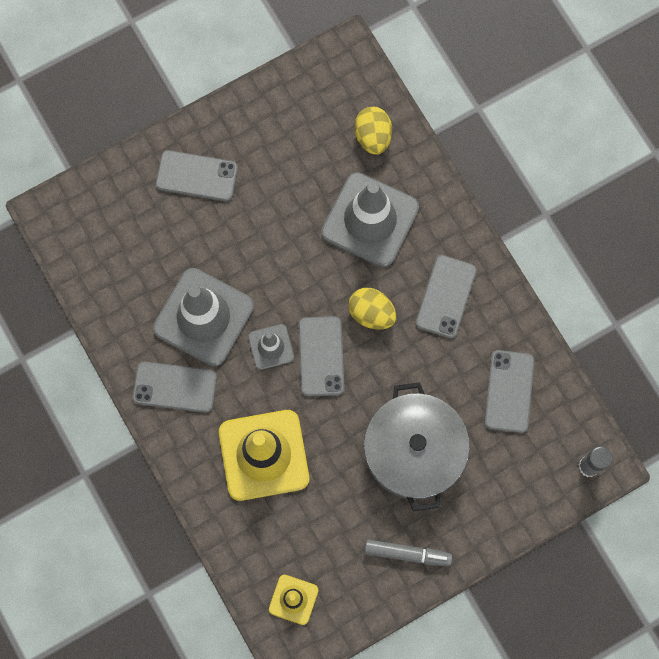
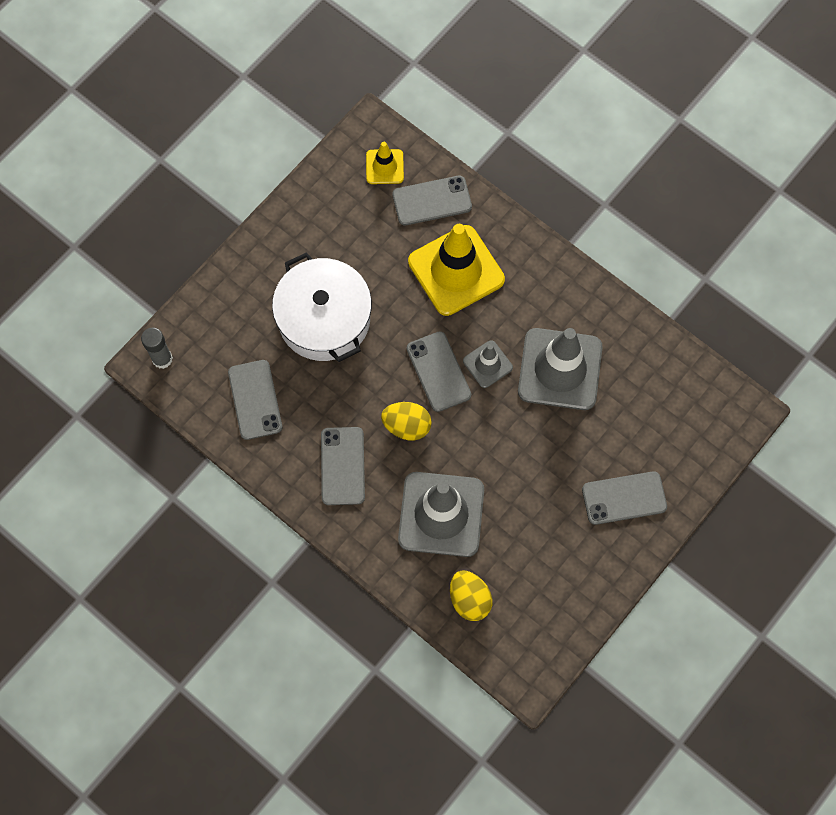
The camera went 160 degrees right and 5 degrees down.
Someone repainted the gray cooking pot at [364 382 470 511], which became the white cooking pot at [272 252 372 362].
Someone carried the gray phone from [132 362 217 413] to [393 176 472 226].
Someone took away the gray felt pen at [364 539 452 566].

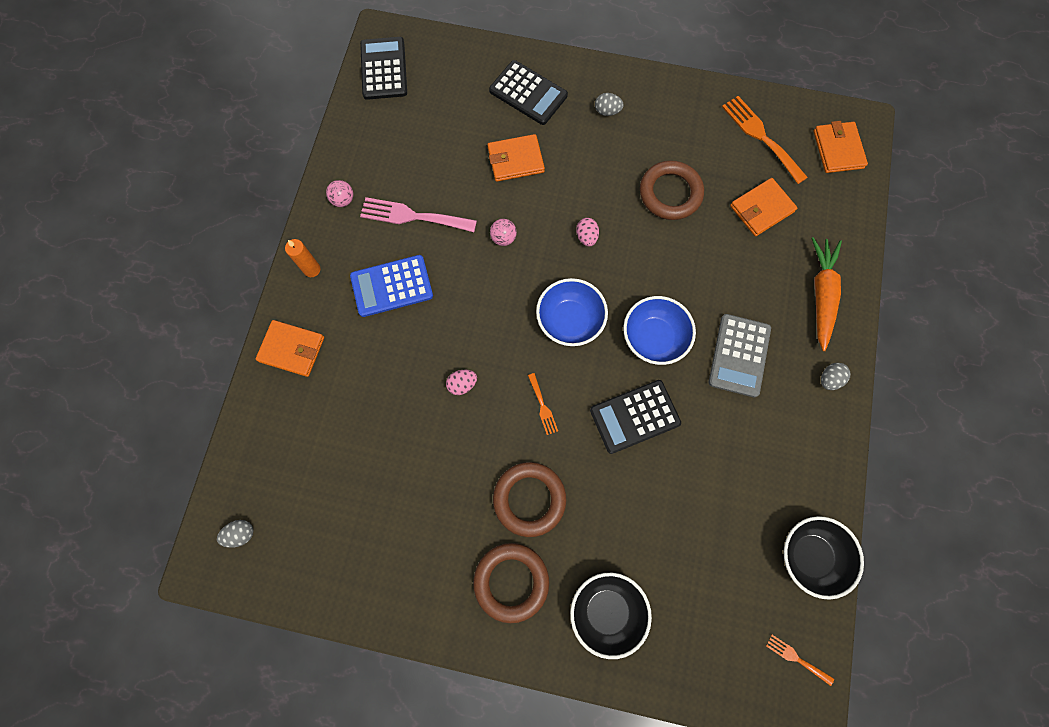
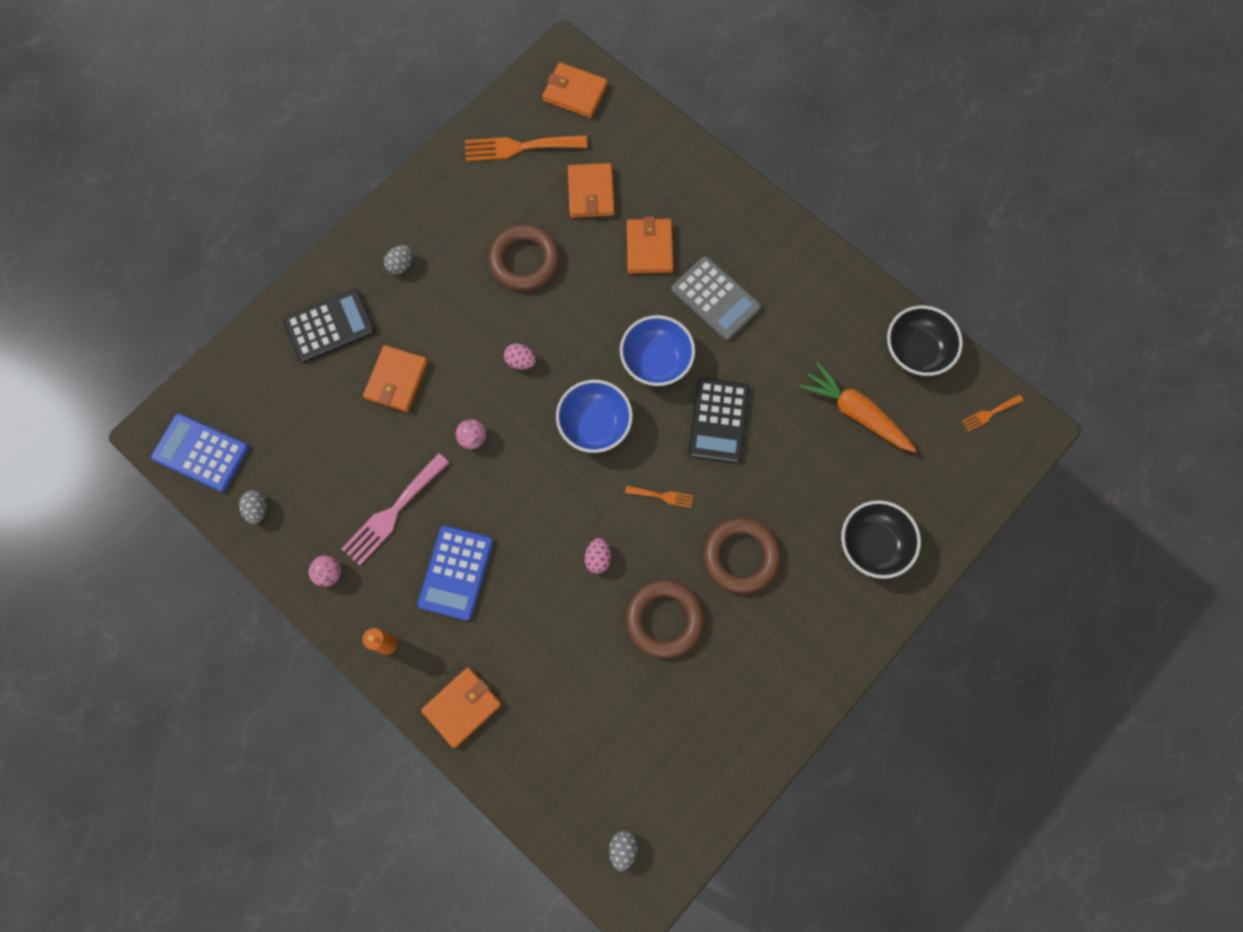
The camera went 60 degrees left and 0 degrees up.
Someone repainted the ebony adding machine at [360 37 407 100], which became the royal blue adding machine at [151 414 249 492].
Someone carried the gray egg shape from [821 363 850 390] to [239 490 267 524].
Someone carried the brown torus from [473 543 549 623] to [626 580 704 658].
Someone put down the orange billfold at [627 216 673 274].
Someone carried the orange toy carrot from [811 237 842 351] to [799 362 916 452].

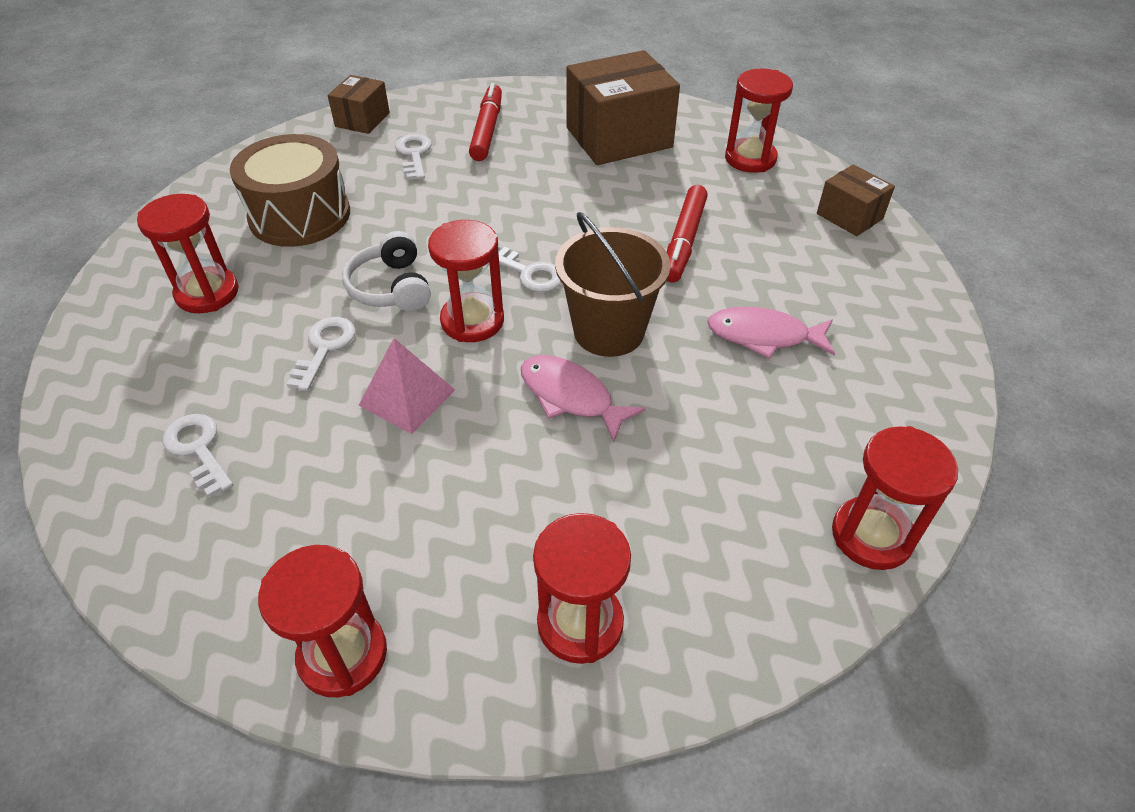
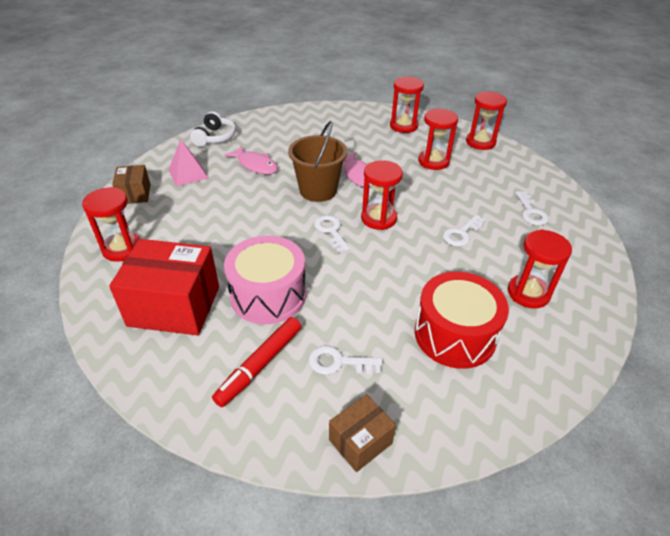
The camera went 150 degrees left and 5 degrees down.
Someone repainted the brown box at [567 50 680 165], which became the red box at [109 239 219 335].
Someone carried the rose-pink pyramid from [359 338 455 434] to [168 139 209 187].
Someone carried the white headset from [342 231 431 312] to [190 111 236 147].
Someone put down the rose-pink drum at [224 236 306 324].
Someone rotated the white door key at [395 134 432 180] by 75 degrees clockwise.
Someone repainted the brown drum at [230 134 350 247], which became the red drum at [415 272 509 369].
Someone carried the red hourglass from [832 426 958 570] to [418 108 458 170].
Someone took away the red felt pen at [667 185 708 283].

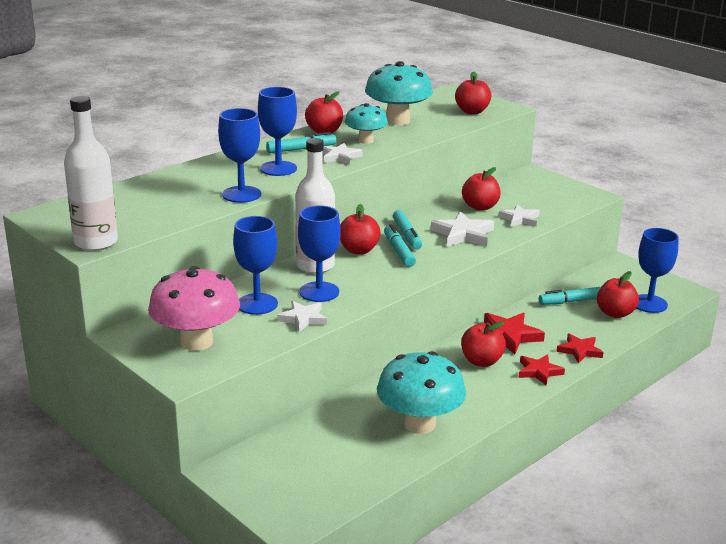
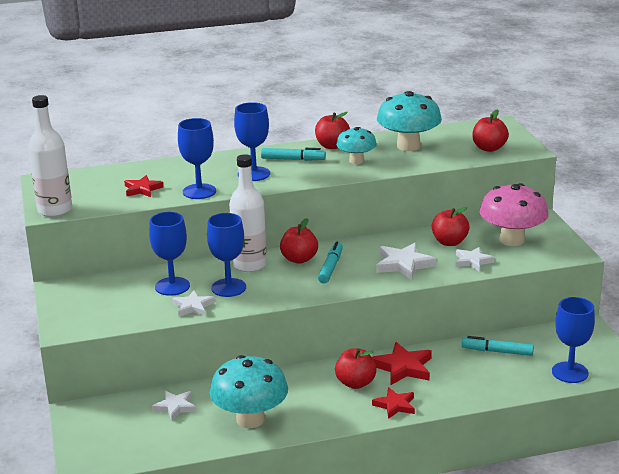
The camera went 30 degrees right and 0 degrees up.
Someone carried the red five-pointed star from [556 334 604 364] to [124 175 163 197].
Someone carried the white five-pointed star from [322 143 363 165] to [152 391 196 421].
Someone carried the rose-pink fungus from [148 266 240 351] to [479 183 549 246].
Someone took away the turquoise felt pen at [393 210 422 250].
Someone took away the red toy apple at [597 271 639 318].

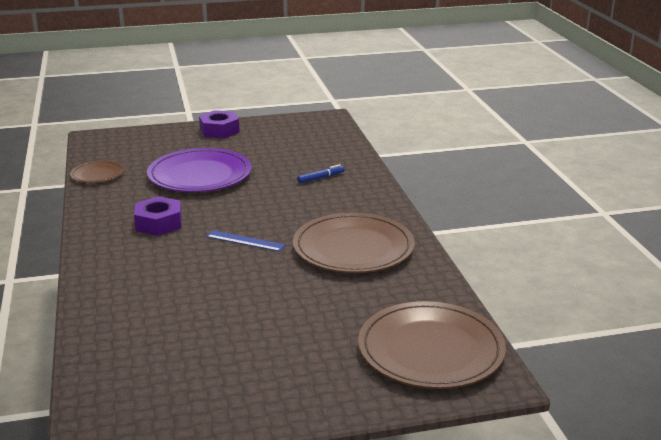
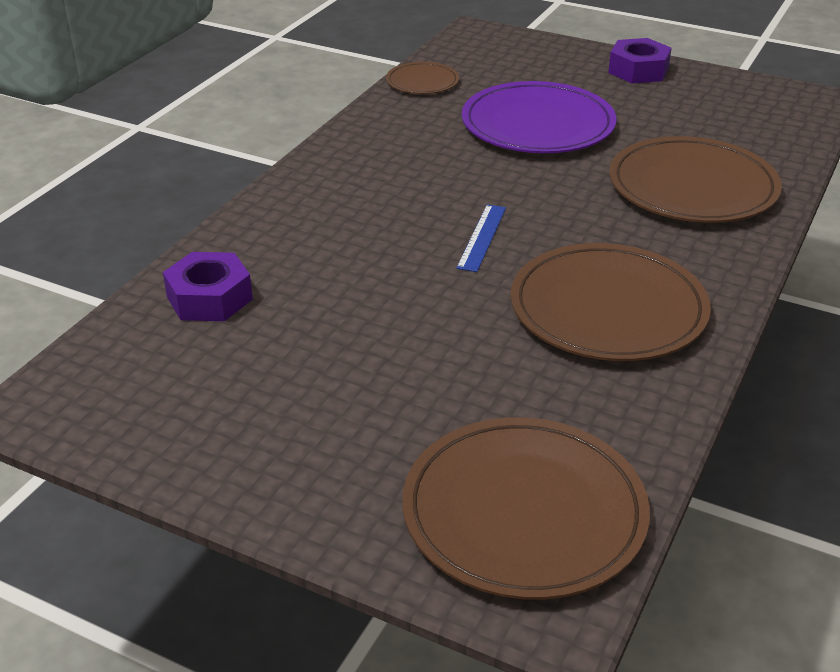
The camera went 40 degrees right and 10 degrees up.
Someone carried the violet nut from [134 196 182 236] to [163 252 253 321].
Someone rotated the royal blue straightedge at [206 230 285 252] by 45 degrees clockwise.
Someone swapped the royal blue felt pen at [297 164 345 184] for the brown plate at [609 136 782 223].

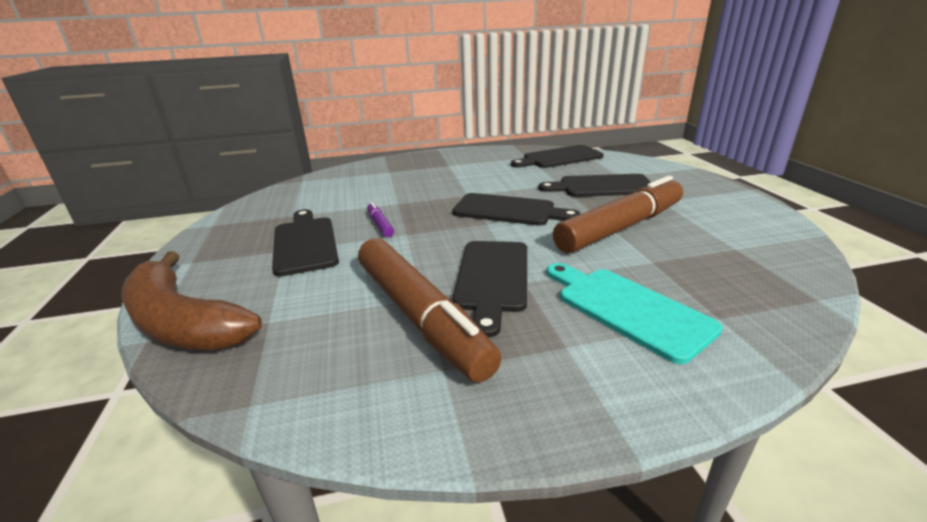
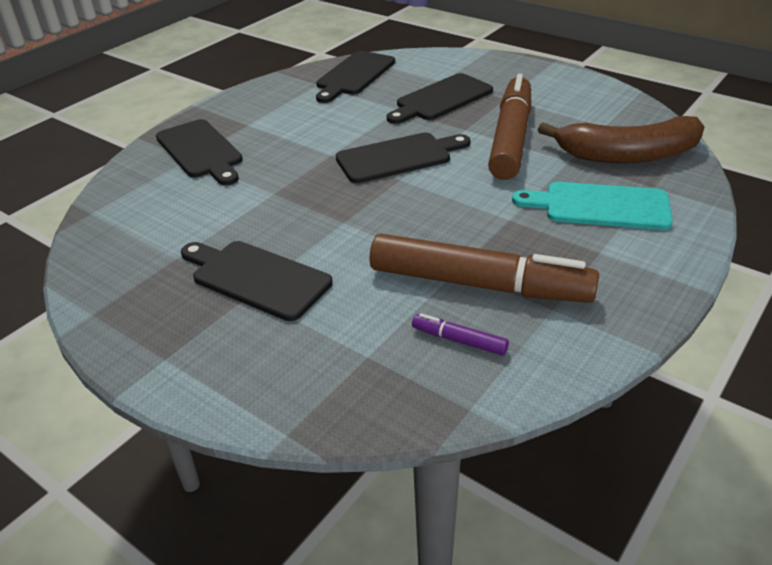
The camera went 40 degrees left and 10 degrees up.
Someone carried the ebony bread board from [453 241 527 338] to [156 119 243 185].
Someone carried the violet felt pen from [367 202 394 237] to [412 313 509 356].
Someone carried the brown banana from [122 251 262 350] to [538 116 705 163].

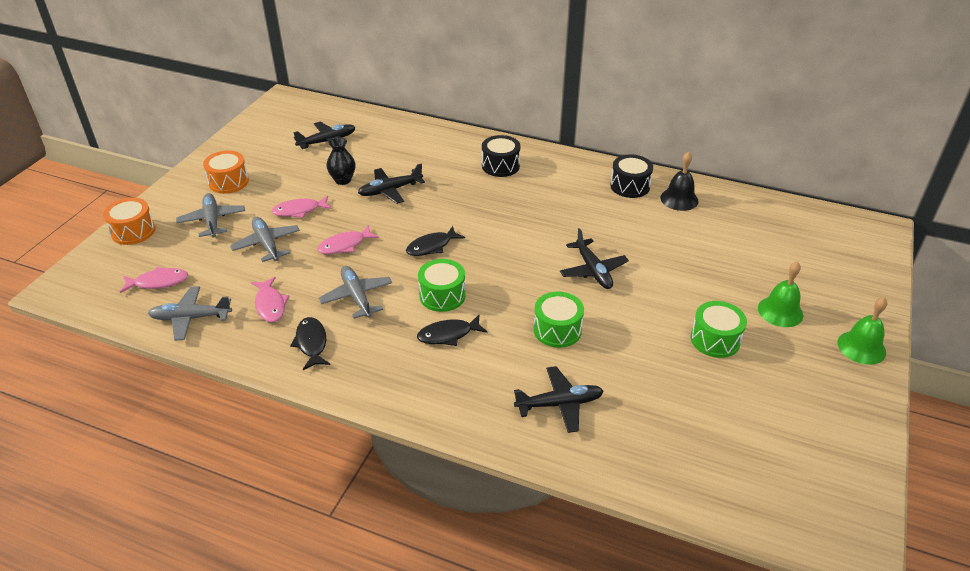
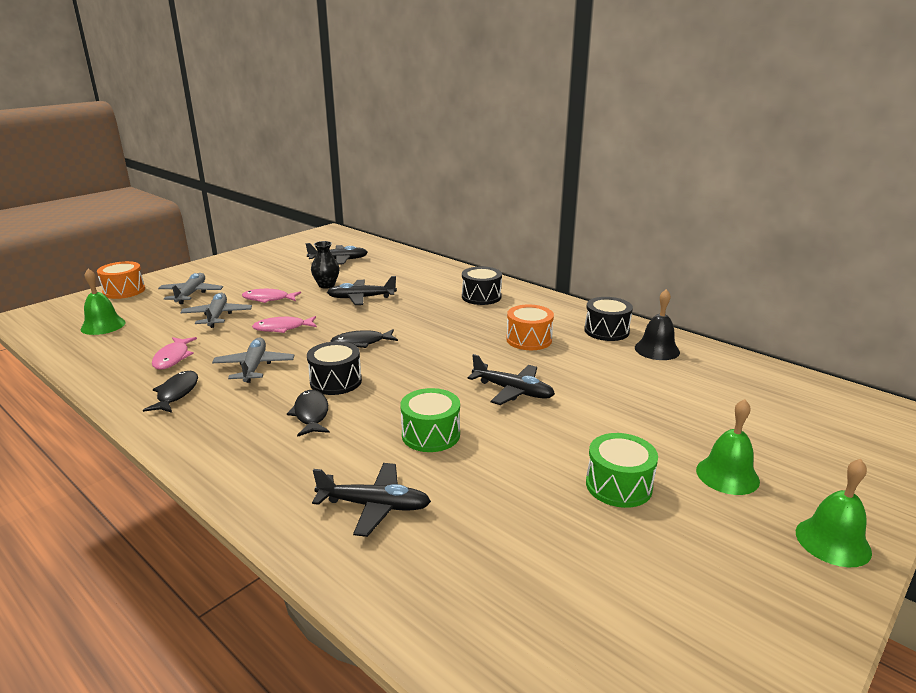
The camera went 20 degrees right and 15 degrees down.
Someone swapped the rose-pink fish at [120 267 188 293] for the leaf-green hand bell at [81 269 126 335].
Someone rotated the ebony fish at [417 315 487 346] by 75 degrees clockwise.
Someone repainted the leaf-green drum at [418 259 466 312], which became the ebony drum at [307 341 362 395].
Someone rotated the ebony plane at [560 228 629 289] by 60 degrees counterclockwise.
Someone carried the orange drum from [203 151 249 194] to [506 304 554 350].
Someone took away the gray plane at [148 286 232 340].

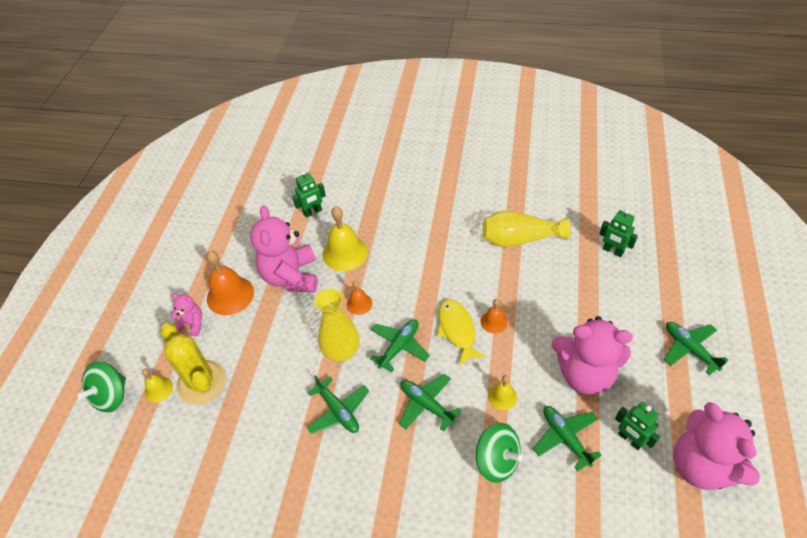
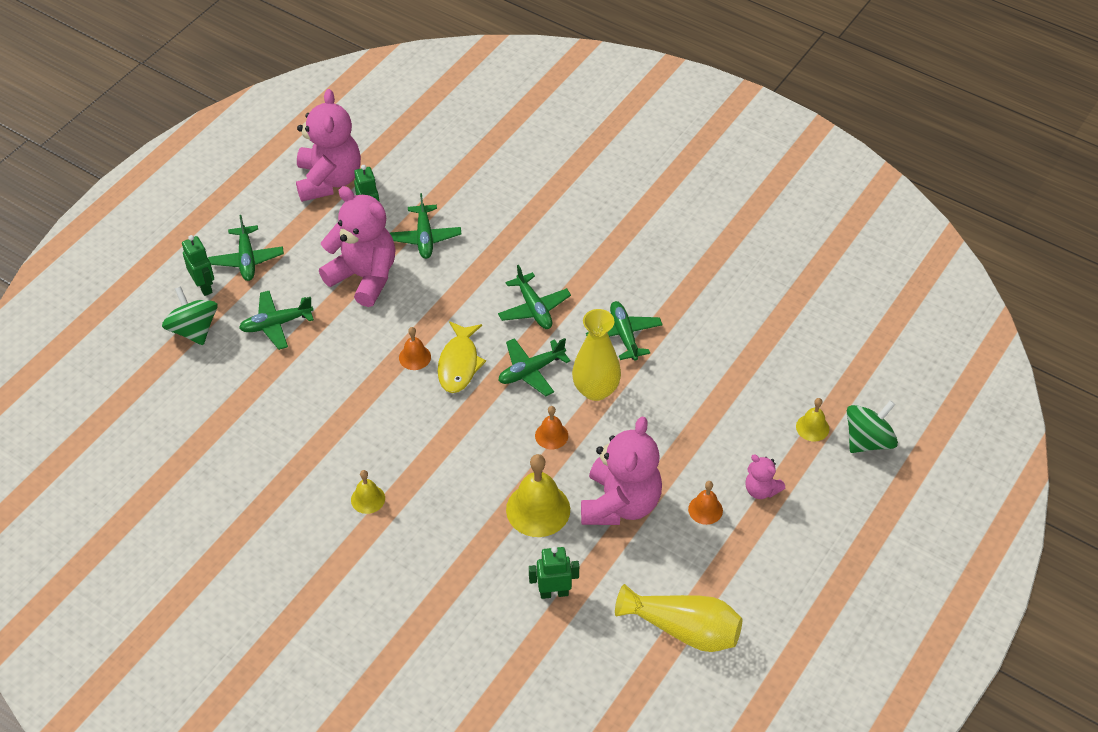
The camera went 160 degrees left and 0 degrees up.
Someone carried the leaf-green whirligig from [476 423 523 483] to [162 286 218 345].
Someone carried the leaf-green robot from [599 209 638 257] to [182 235 214 296].
Someone put down the leaf-green plane at [239 291 314 350].
Someone carried the bright yellow hand bell from [488 375 517 410] to [351 470 385 514].
Someone carried the bright yellow tall vase from [483 210 571 247] to [615 584 742 652].
Someone scaled the orange hand bell at [206 251 254 315] by 0.54.
Someone took away the bright yellow cactus at [160 323 226 404].

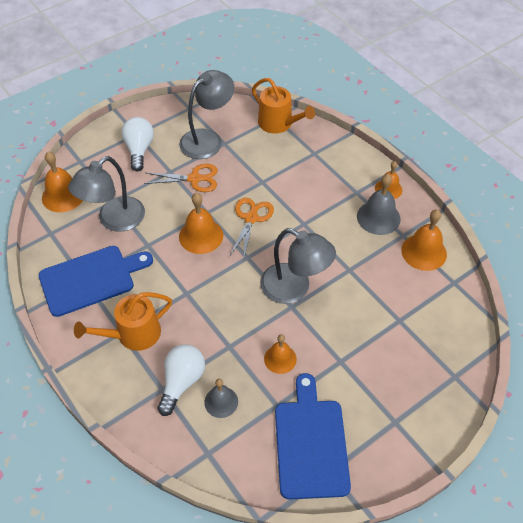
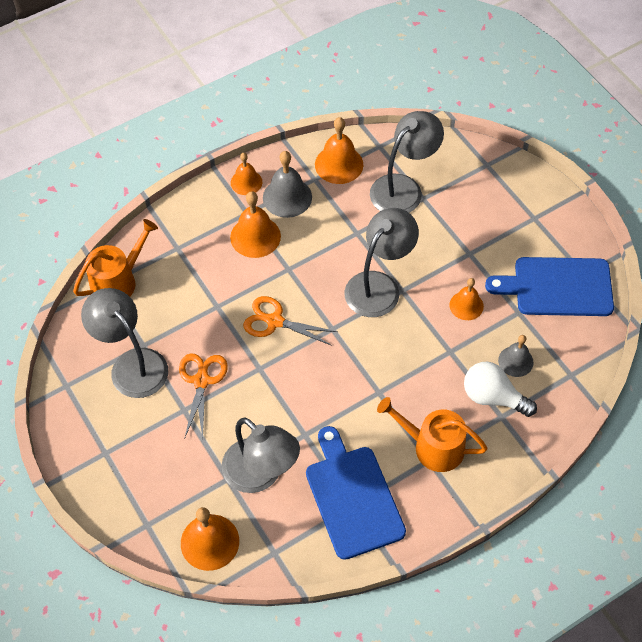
The camera went 85 degrees left and 5 degrees up.
Someone carried the orange hand bell from [179 193 223 254] to [230 191 281 258].
Someone put down the gray lamp at [370 111 444 213].
Someone rotated the orange sprinkling can at [74 292 172 351] by 135 degrees clockwise.
Someone took away the white bulb at [121 117 154 172].

